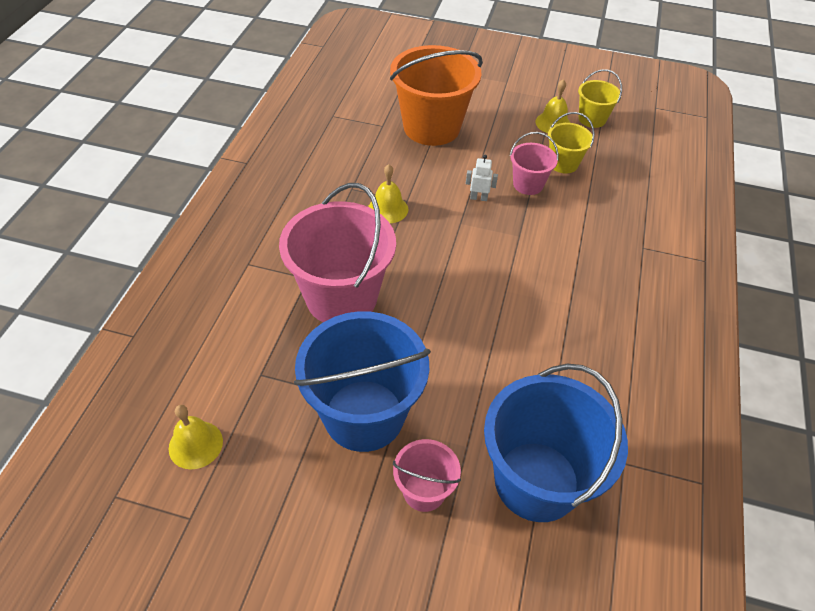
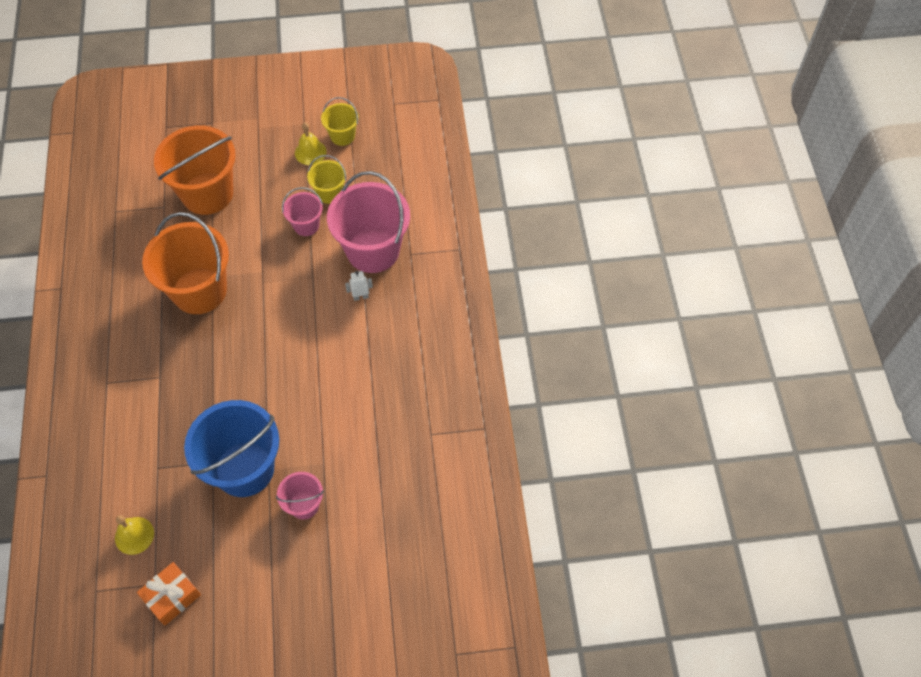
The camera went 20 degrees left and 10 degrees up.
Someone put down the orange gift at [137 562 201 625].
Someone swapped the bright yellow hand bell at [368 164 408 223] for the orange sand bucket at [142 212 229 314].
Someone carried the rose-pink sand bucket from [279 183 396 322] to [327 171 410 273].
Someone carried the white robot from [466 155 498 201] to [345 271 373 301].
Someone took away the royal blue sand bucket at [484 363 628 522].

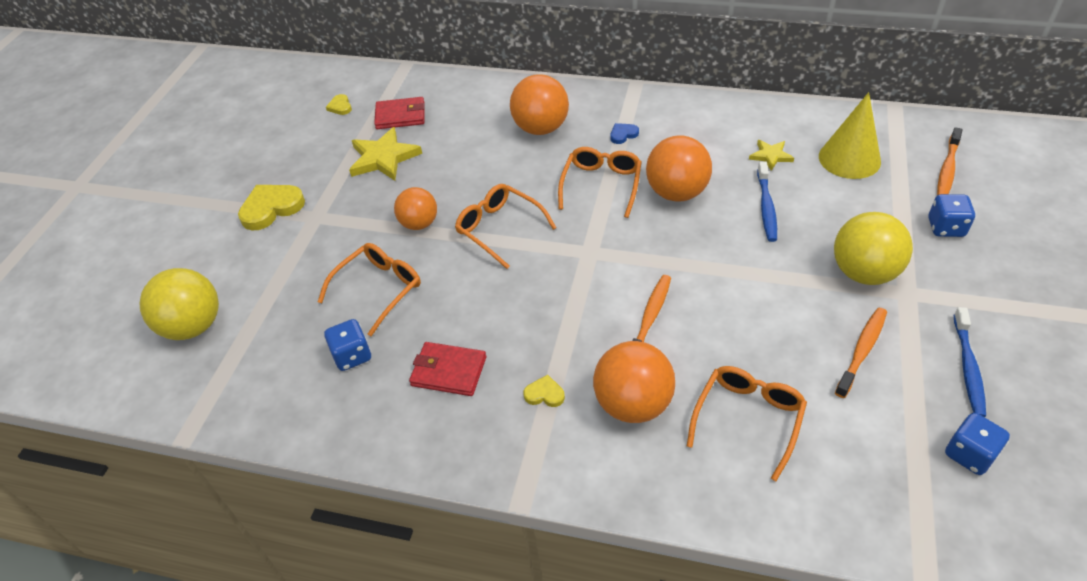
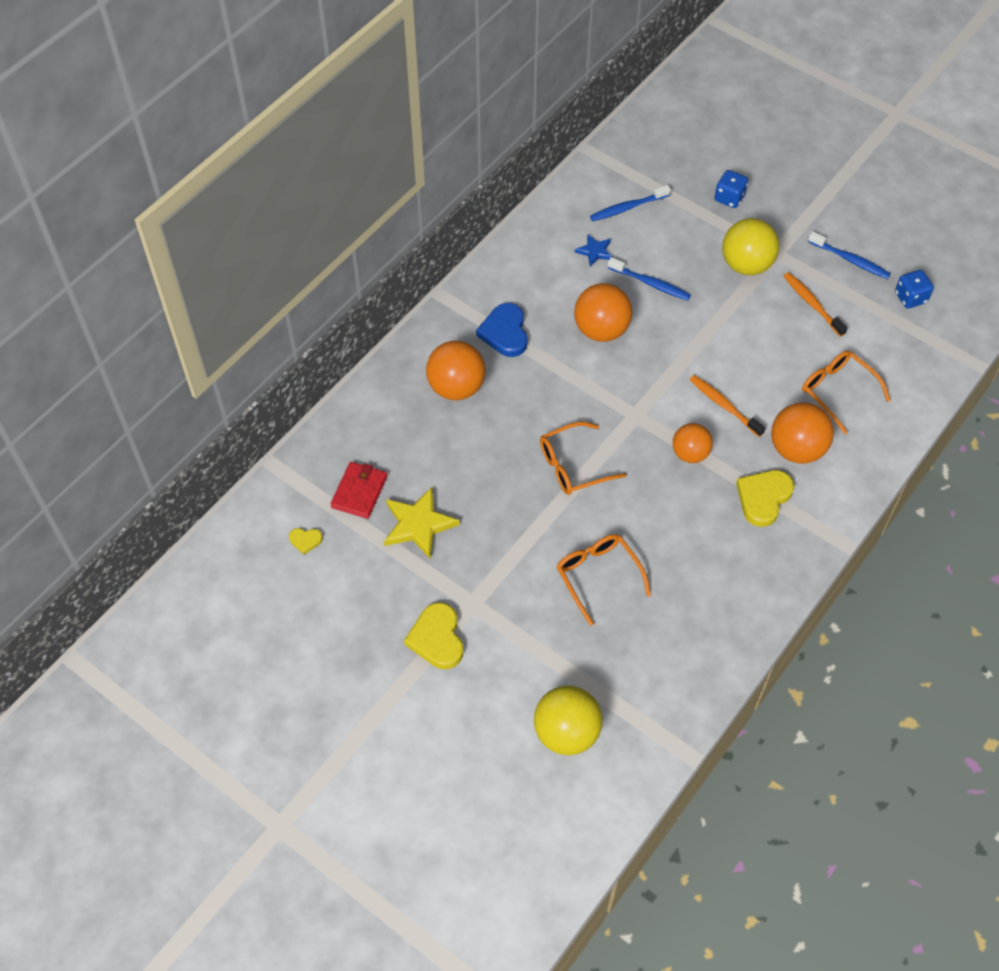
The camera went 70 degrees left and 10 degrees up.
Someone scaled the royal blue heart at [610 123 639 144] by 2.00.
Someone repainted the bright yellow five-pointed star at [749 140 794 171], which became the royal blue five-pointed star at [575 235 613 267].
Someone swapped the bright yellow cone at [819 92 881 179] for the royal blue tooth brush at [590 185 671 221].
Someone carried the orange play ball from [394 187 437 230] to [673 423 713 463].
Someone scaled the bright yellow heart at [524 375 565 407] by 2.00.
Someone took away the royal blue dice at [324 319 371 371].
Someone took away the red billfold at [409 342 486 396].
Someone took away the orange eyeglasses at [558 147 642 218].
Someone took away the orange tooth brush at [937 127 963 195].

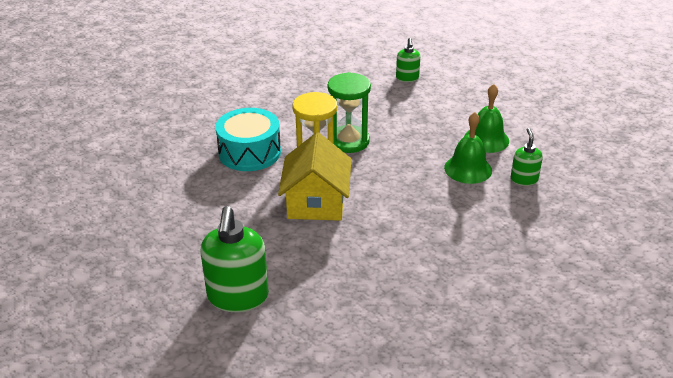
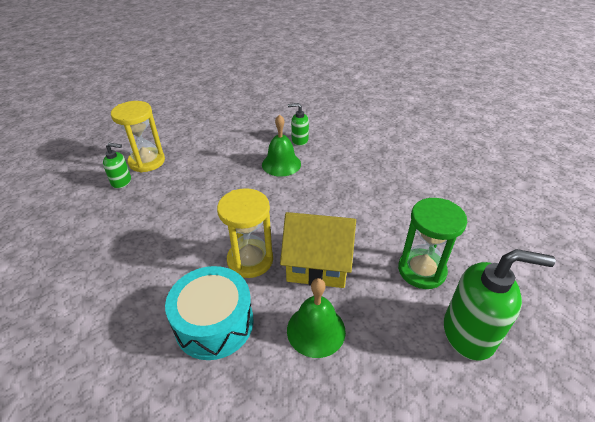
The camera went 85 degrees left and 5 degrees up.
Someone put down the bright yellow hourglass at [111 101 165 172].
Someone carried the leaf-green hand bell from [464 84 509 153] to [287 278 346 358].
Someone carried the leaf-green hourglass from [328 72 371 153] to [398 198 467 289].

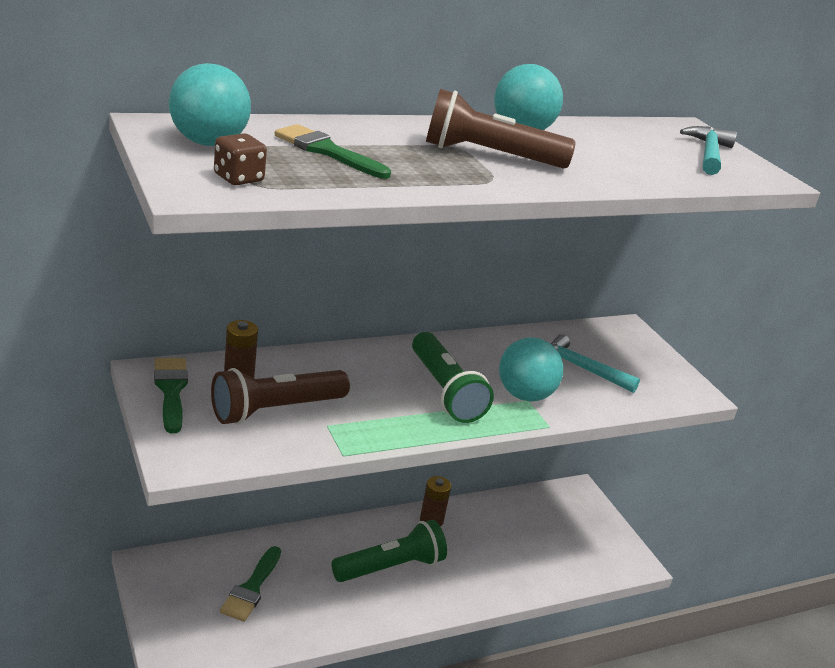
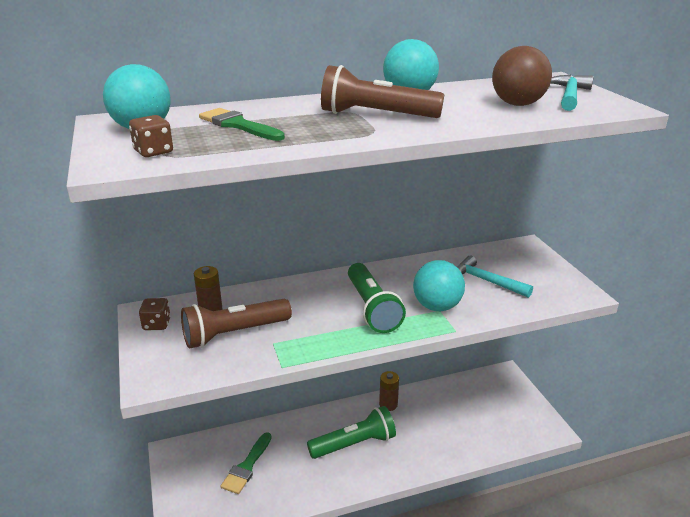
The camera went 10 degrees right and 0 degrees up.
Someone swapped the leaf-green brush at [154 358 188 433] for the brown dice at [139 298 171 330].
Someone put down the brown play ball at [492 46 552 106].

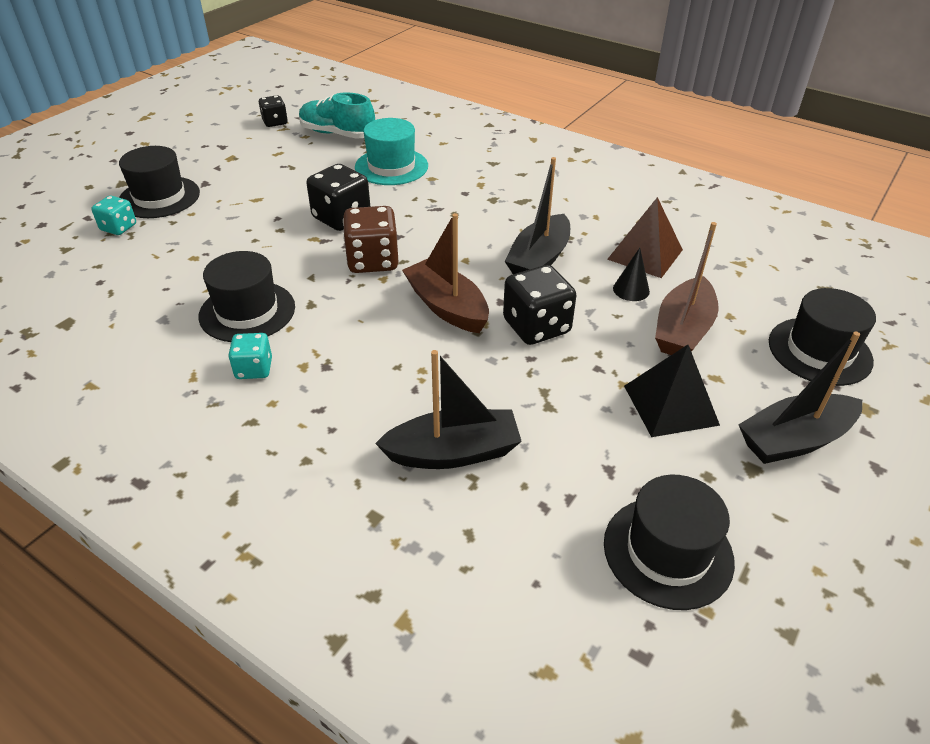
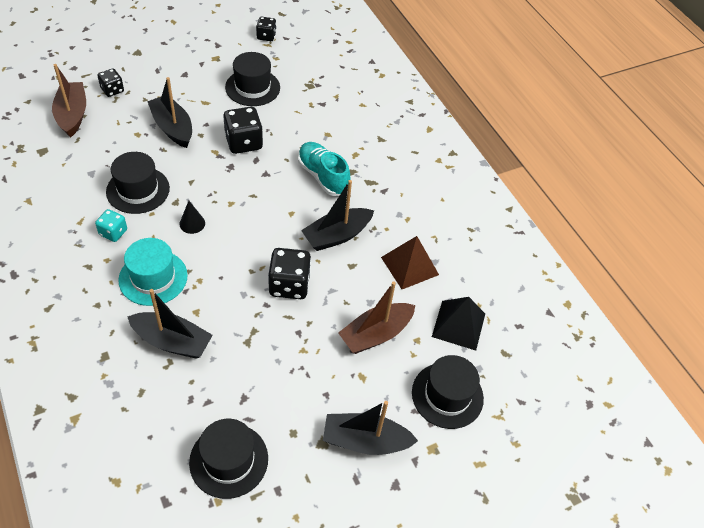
The camera went 25 degrees right and 10 degrees up.
Someone carried the brown sailboat from [402 213 489 333] to [52 64 86 138].
Someone repainted the turquoise dice at [91 196 136 235], which became the ebony dice at [97 69 124 97].
Someone carried the turquoise hat from [355 118 428 185] to [118 238 188 306].
Someone put down the ebony sailboat at [147 77 192 148].
Someone carried the ebony cone from [613 248 650 301] to [179 201 205 234].
Someone carried the ebony hat from [119 146 200 218] to [225 52 280 106].
Someone carried the turquoise sneaker from [299 92 375 139] to [298 142 350 196].
Someone carried the ebony pyramid from [624 345 720 437] to [432 297 485 351].
Someone took away the brown dice at [343 206 399 273].

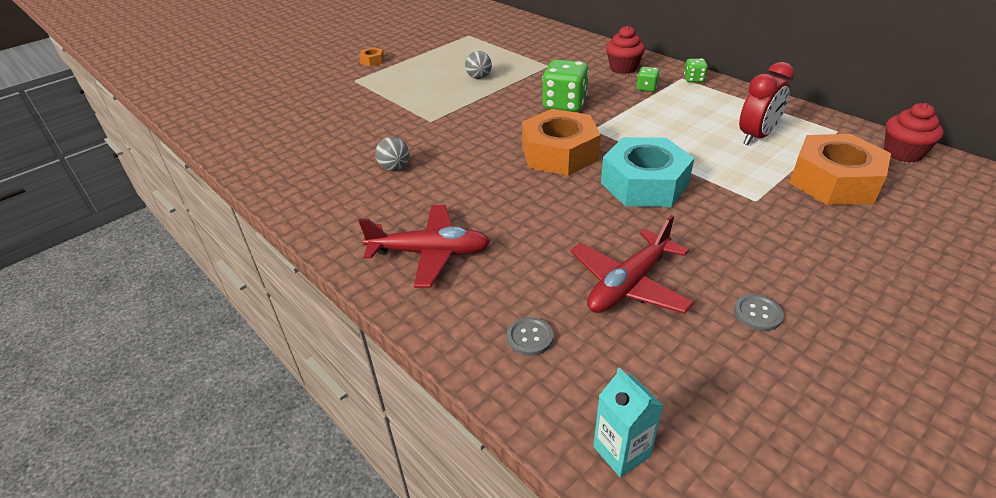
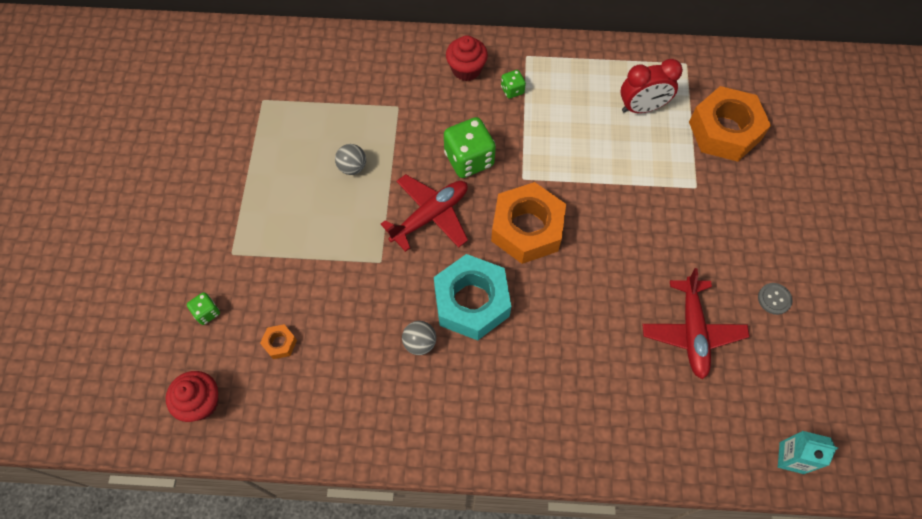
The camera went 45 degrees left and 25 degrees up.
Someone carried the red cupcake from [884 103 944 163] to [166 371 219 422].
Someone carried the leaf-green dice from [684 59 708 82] to [187 292 220 325].
Someone carried the orange nut from [359 47 384 66] to [260 324 297 359].
Someone carried the red plane from [358 205 491 288] to [381 174 468 252].
Someone carried the turquoise nut from [601 137 694 207] to [434 254 511 341].
Someone rotated the red alarm clock at [739 62 794 145] by 75 degrees clockwise.
Someone took away the gray button at [507 317 553 356].

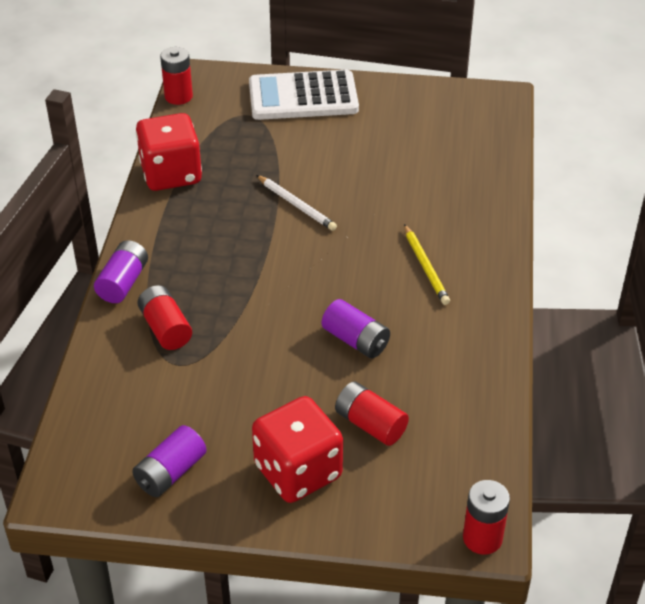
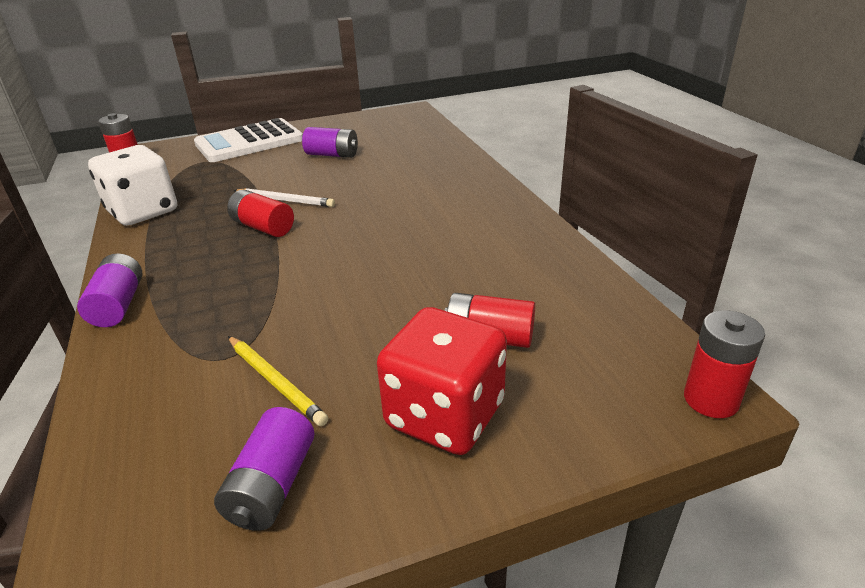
The camera went 25 degrees left and 10 degrees down.
Someone repainted the red dice at [136 113 202 191], which became the white dice at [88 145 177 226].
Someone carried the red AA battery from [138 285 192 350] to [227 190 294 237].
Someone carried the bright yellow pencil from [404 224 450 305] to [228 336 328 426].
Someone carried the violet AA battery from [322 299 390 358] to [302 127 358 158].

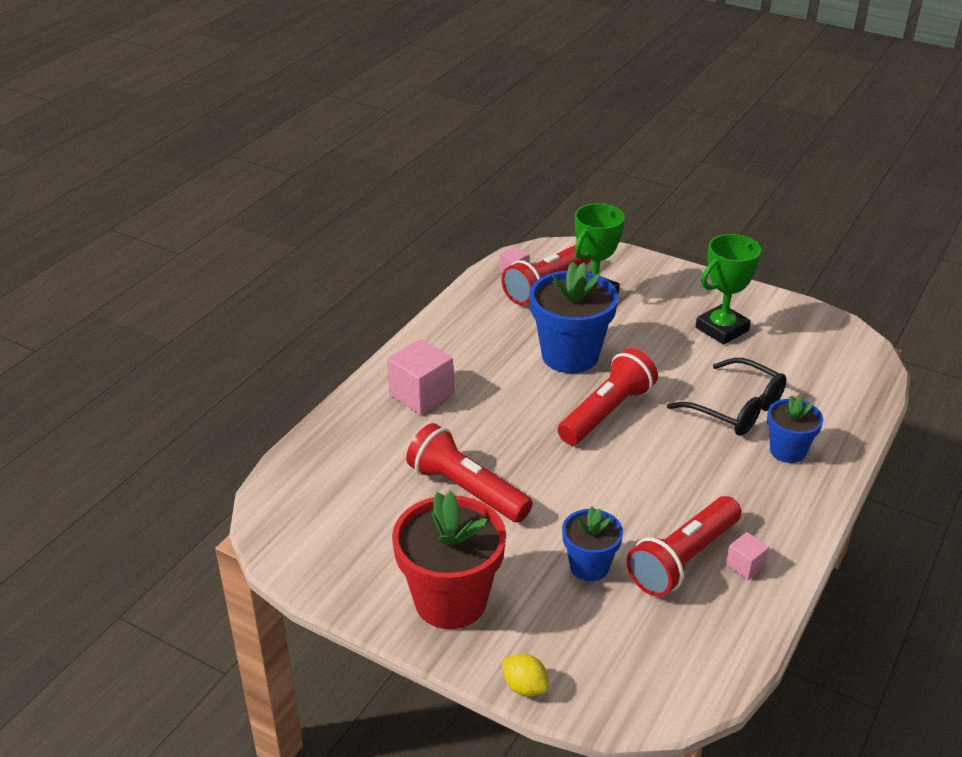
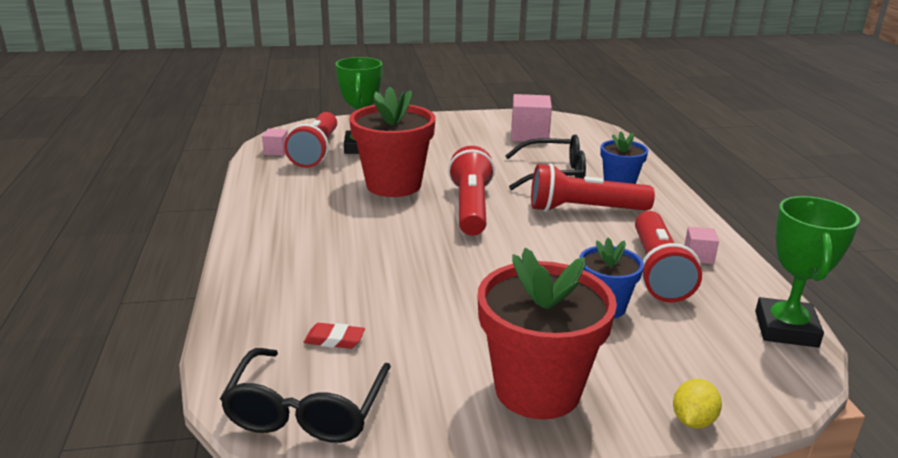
The camera went 40 degrees left and 10 degrees down.
Someone put down the ebony eyeglasses at [220 348 391 443].
Someone put down the red pencil eraser at [304 323 365 349].
Someone repainted the royal blue flower pot at [530 262 618 373], which became the red flower pot at [349 87 436 197].
Someone carried the rose-pink solid cube from [387 339 454 415] to [511 94 552 142].
Someone carried the red flashlight from [406 423 533 523] to [531 163 655 212].
Someone rotated the bright yellow citrus fruit at [503 654 549 697] by 60 degrees counterclockwise.
Someone carried the leaf-green prize cup from [696 234 762 345] to [755 196 860 347].

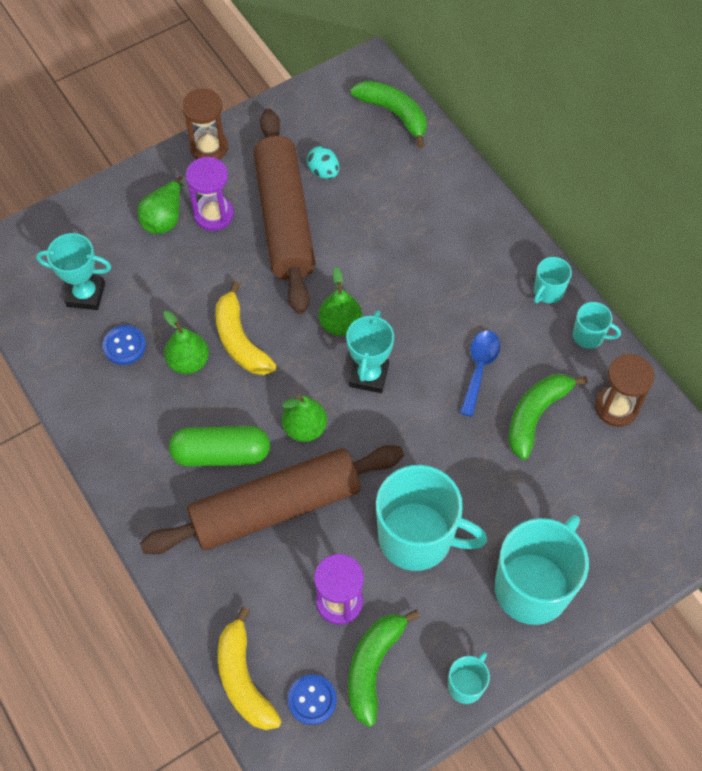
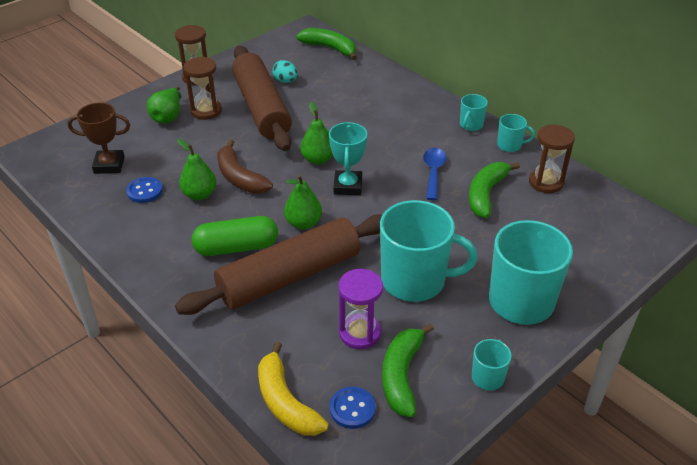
The camera went 10 degrees left and 20 degrees down.
Someone repainted the turquoise prize cup at [36 233 111 310], which became the brown prize cup at [67 102 130 174].
Someone repainted the violet hourglass at [186 157 234 231], which became the brown hourglass at [183 57 222 120].
Someone repainted the bright yellow banana at [215 281 277 375], which became the brown banana at [217 140 273 193].

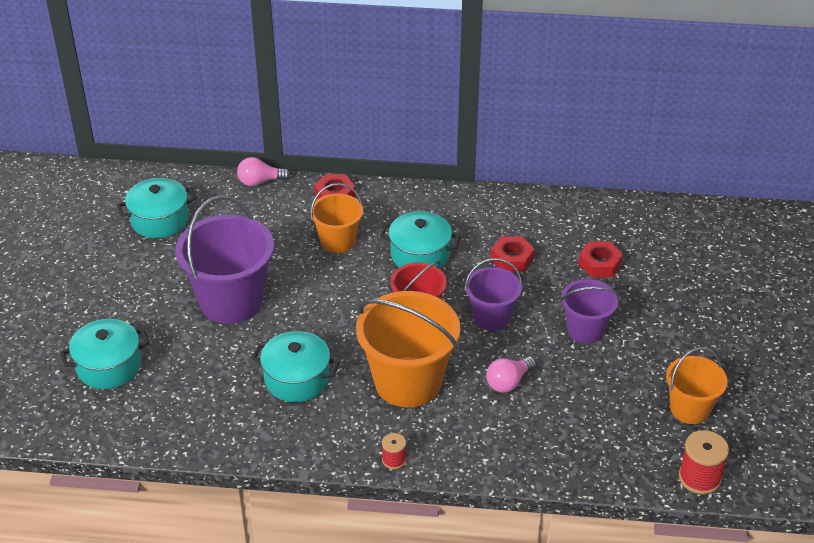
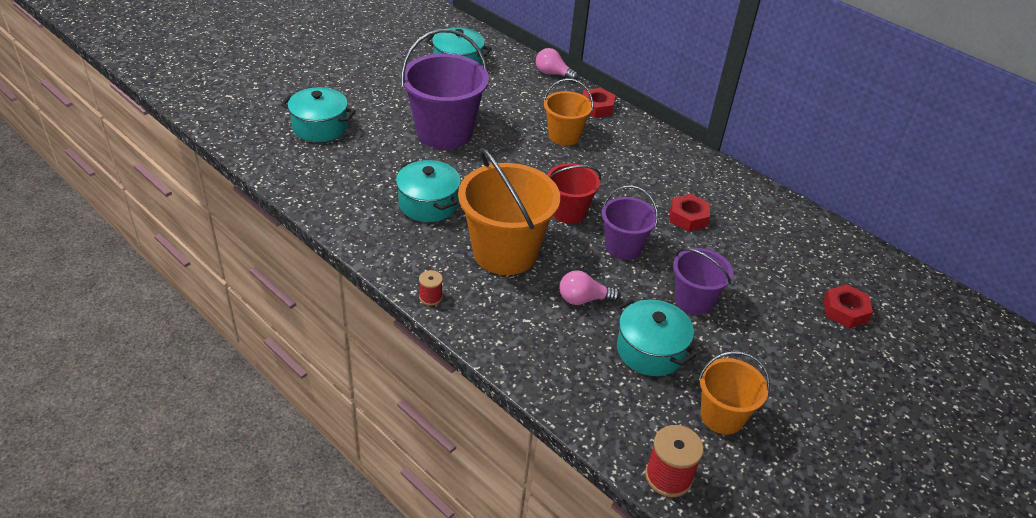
The camera went 35 degrees right and 0 degrees up.
Someone carried the turquoise cooking pot from [380 211 461 269] to [616 299 697 376].
Someone carried the red nut from [578 241 623 277] to [823 284 873 328].

